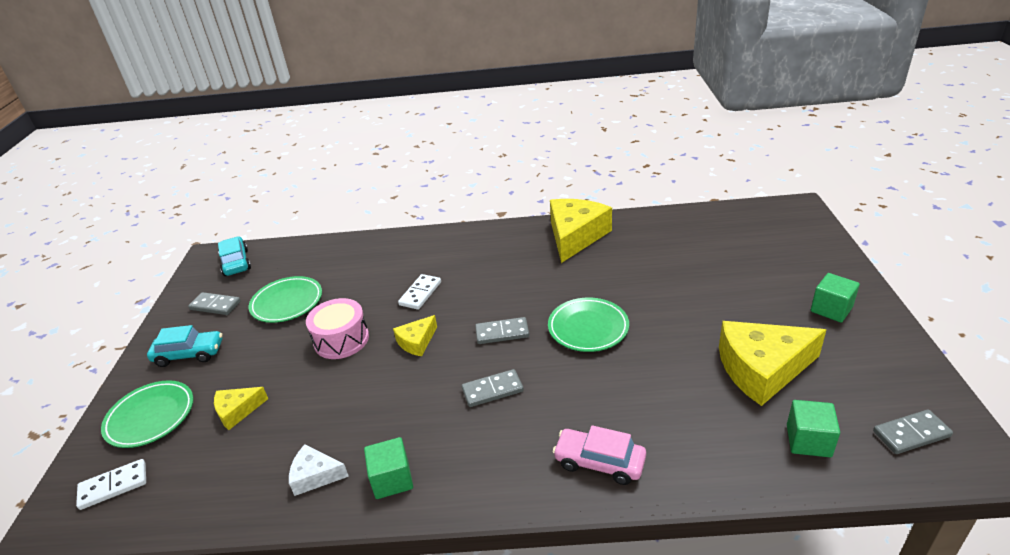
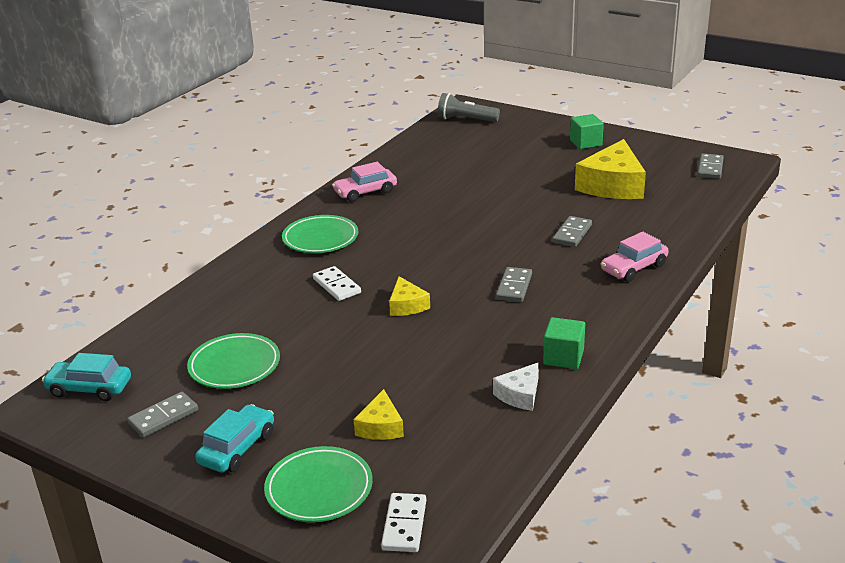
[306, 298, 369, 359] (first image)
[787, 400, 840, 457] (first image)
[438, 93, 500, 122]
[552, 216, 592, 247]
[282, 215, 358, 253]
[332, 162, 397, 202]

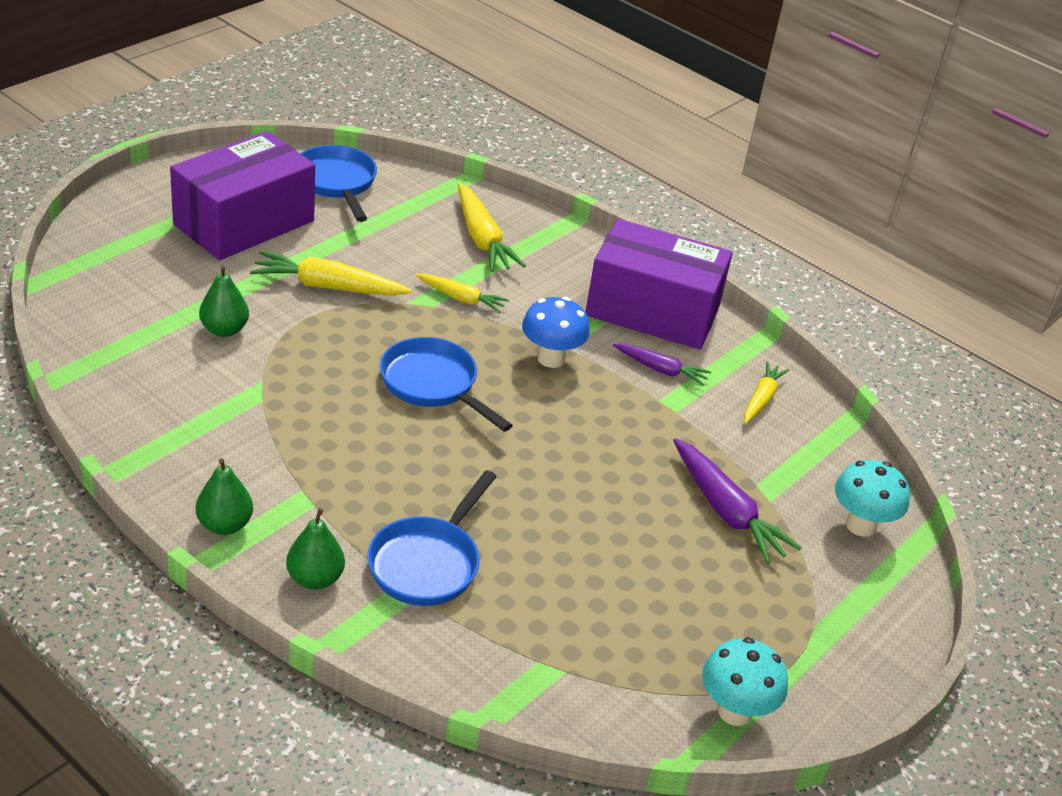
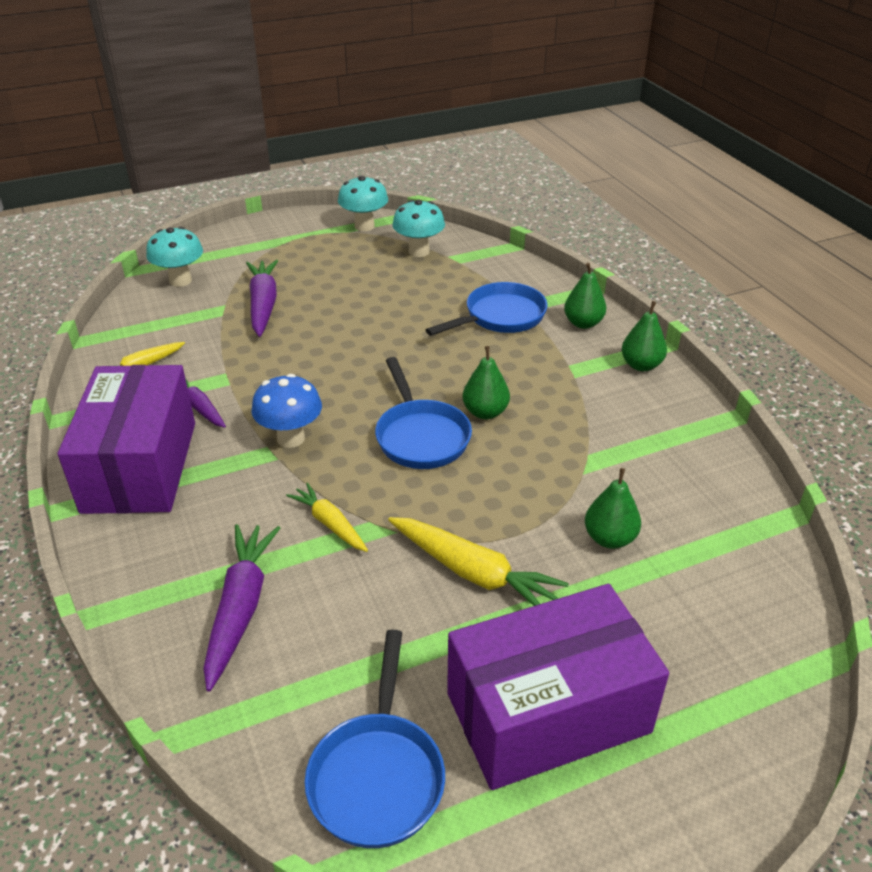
[392, 200, 445, 257]
[462, 346, 510, 419]
[203, 524, 280, 692]
[58, 365, 195, 514]

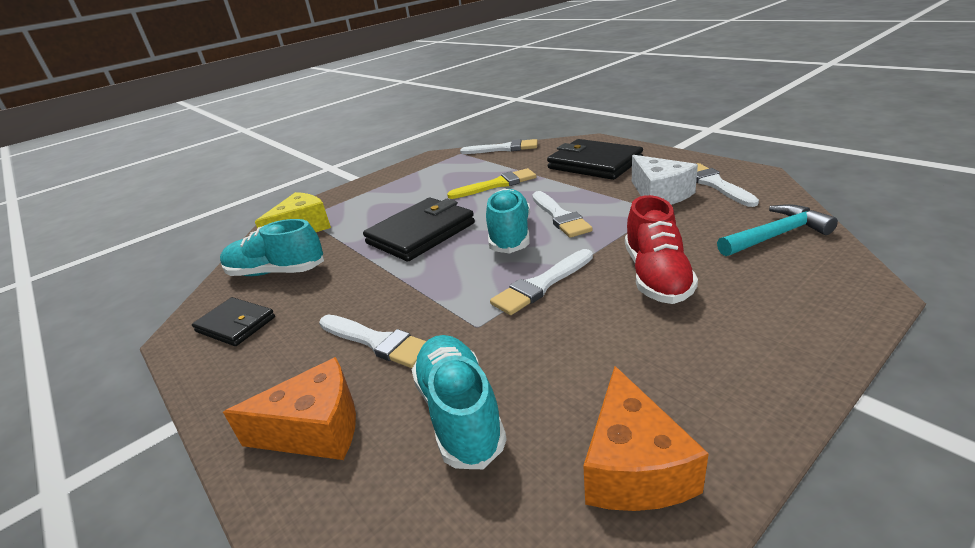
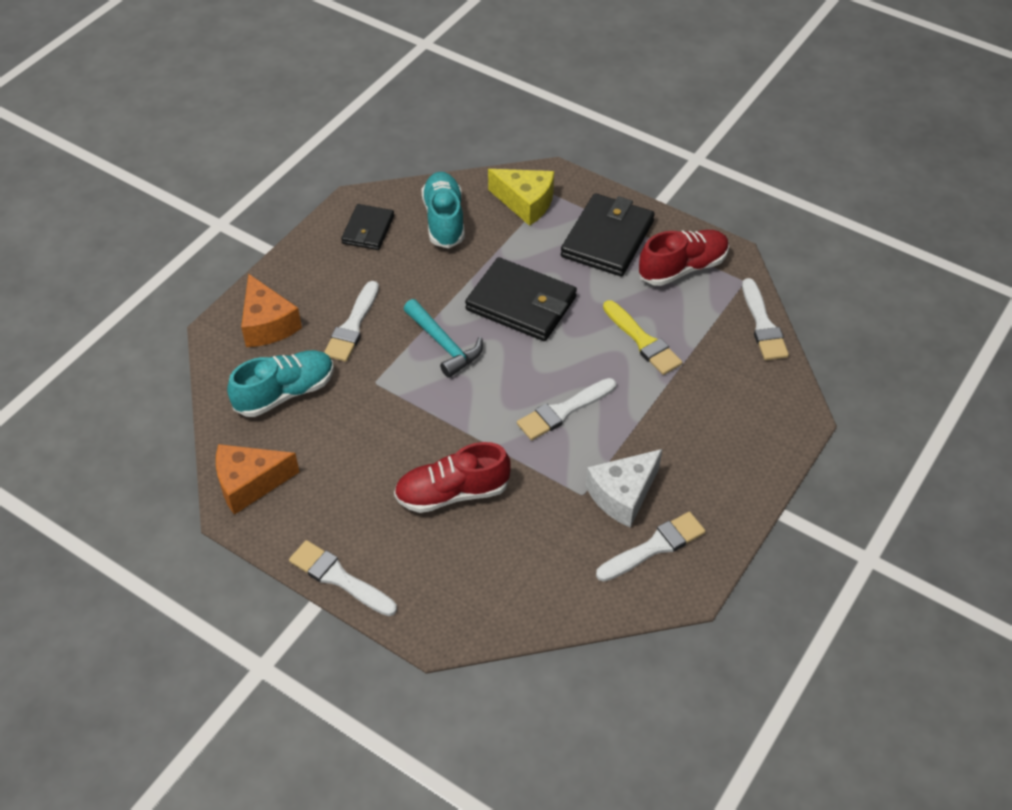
[486, 188, 530, 253] (first image)
[639, 230, 729, 286]
[289, 540, 397, 616]
[561, 193, 655, 276]
[404, 299, 483, 378]

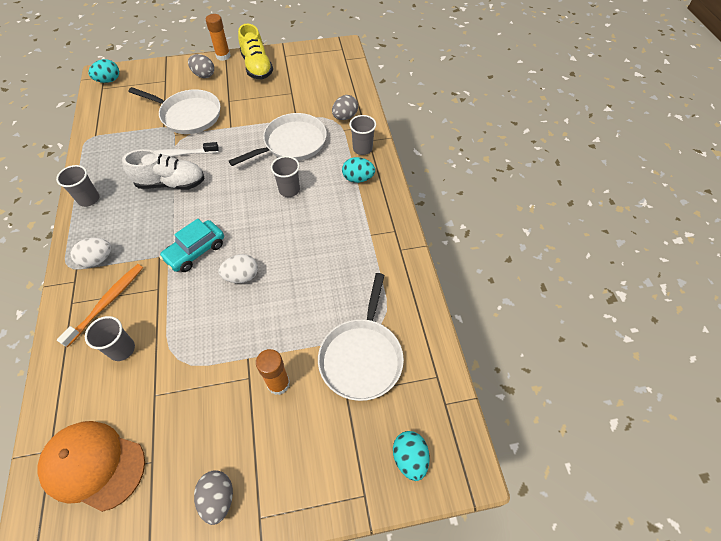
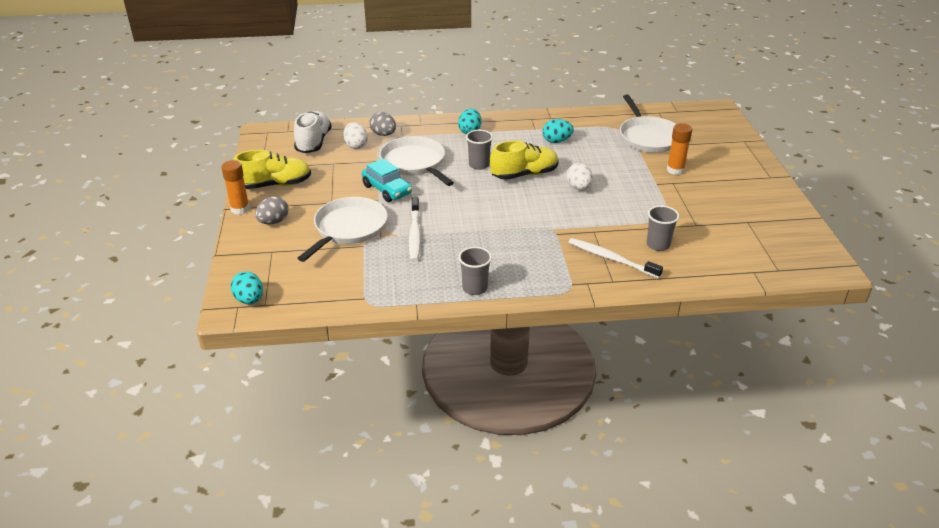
[37, 421, 145, 512] (first image)
[194, 470, 233, 525] (first image)
[349, 115, 376, 155] (first image)
[490, 140, 558, 180]
[343, 122, 368, 149]
[294, 111, 332, 153]
[362, 158, 412, 202]
[542, 119, 574, 143]
[568, 238, 663, 278]
[620, 94, 676, 153]

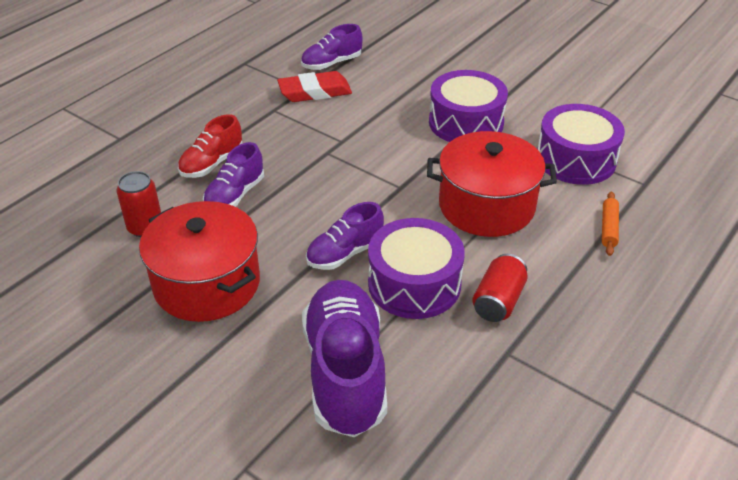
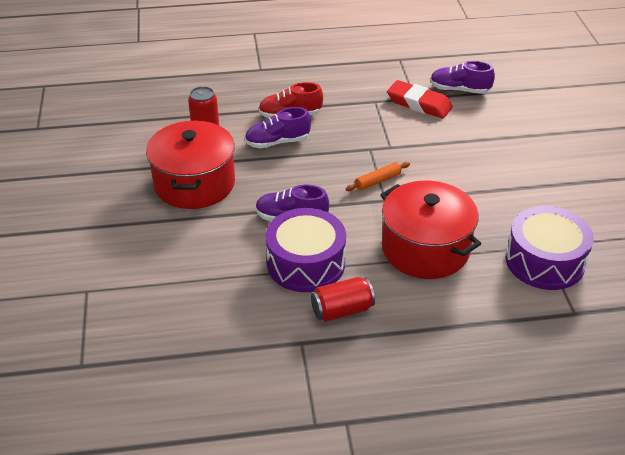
[302, 280, 387, 437] (first image)
[429, 70, 508, 142] (first image)
[345, 162, 410, 191]

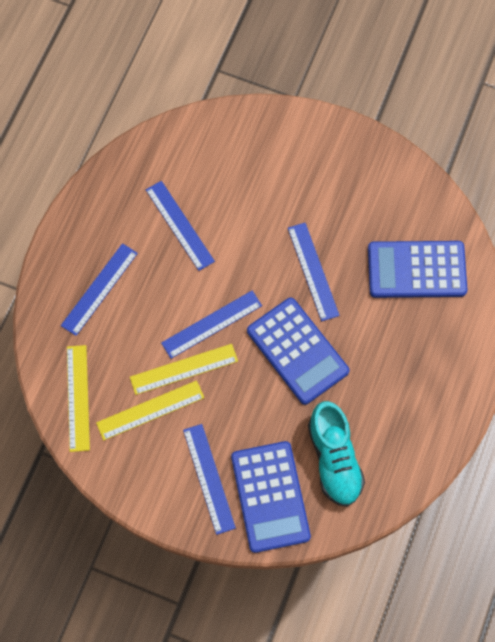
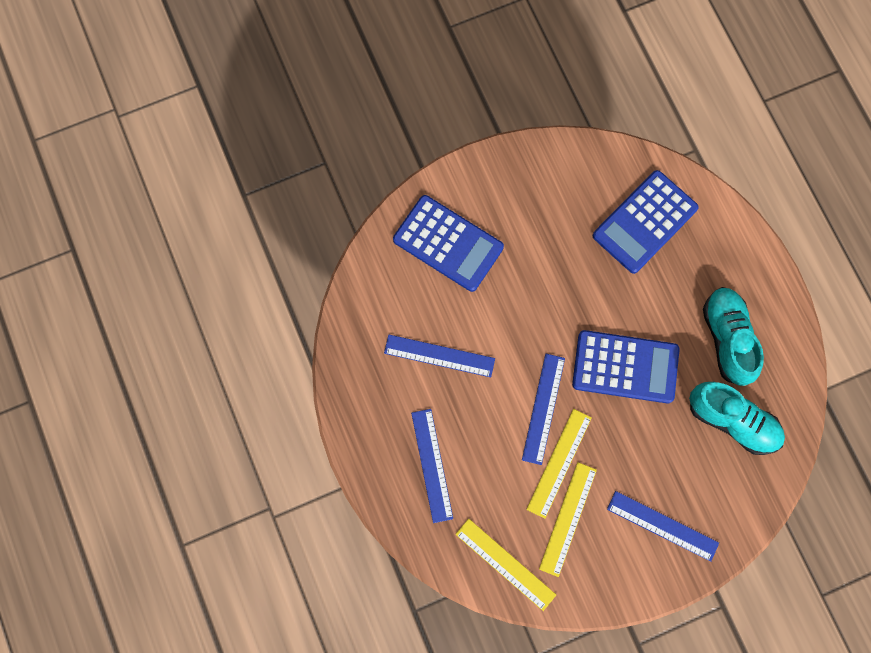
[288, 223, 340, 322] (first image)
[703, 287, 764, 386]
[393, 195, 504, 292]

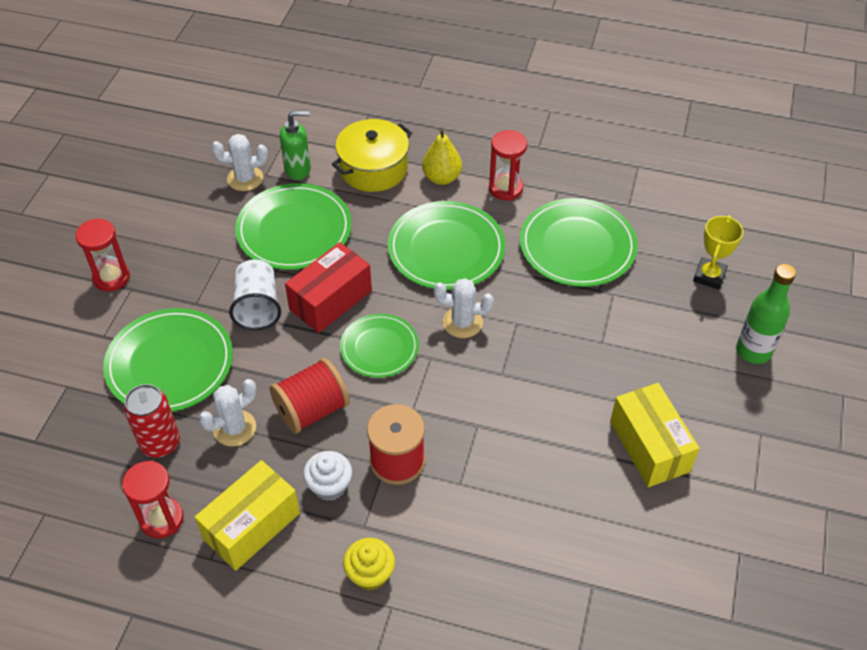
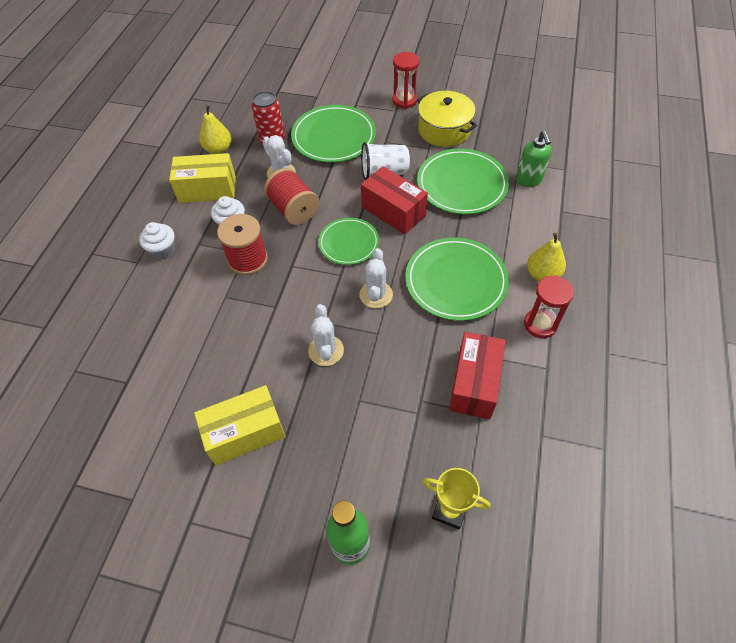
[308, 304, 344, 366]
[417, 91, 477, 147]
[199, 105, 231, 154]
[449, 332, 506, 419]
[139, 222, 175, 259]
[169, 153, 236, 203]

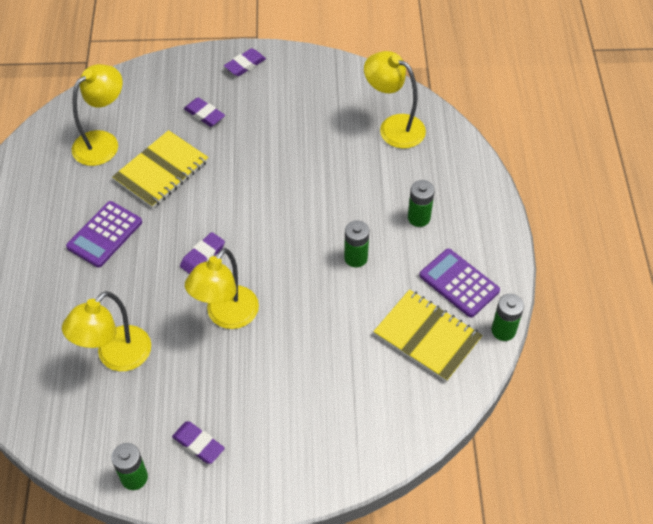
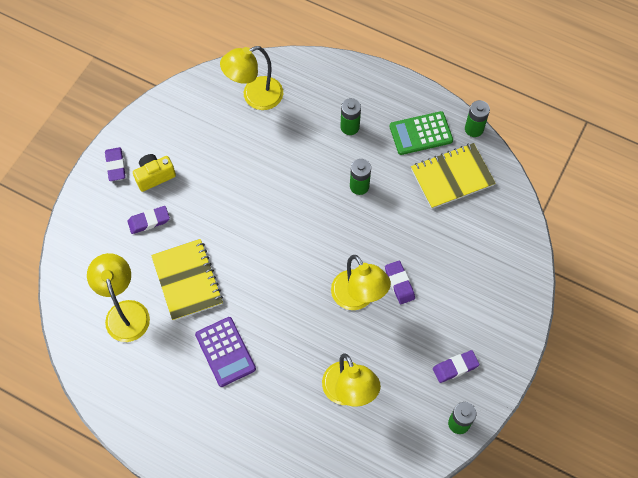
[133, 154, 176, 192]
[385, 261, 415, 304]
[389, 111, 453, 155]

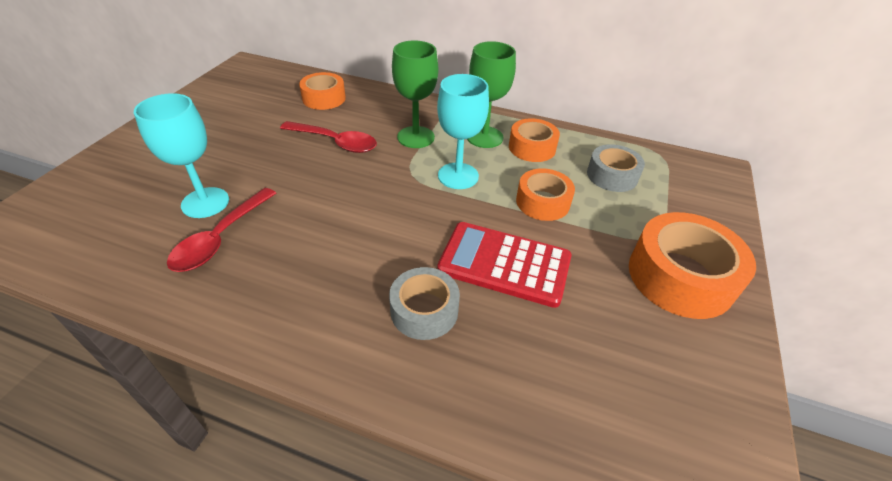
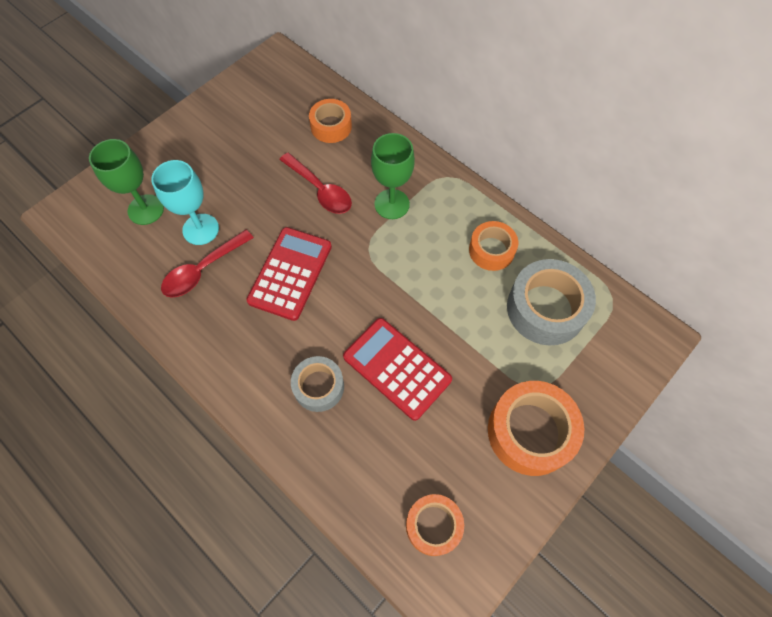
[437, 74, 489, 189] (first image)
[246, 227, 332, 321]
[89, 139, 164, 225]
[406, 494, 464, 556]
[507, 259, 596, 346]

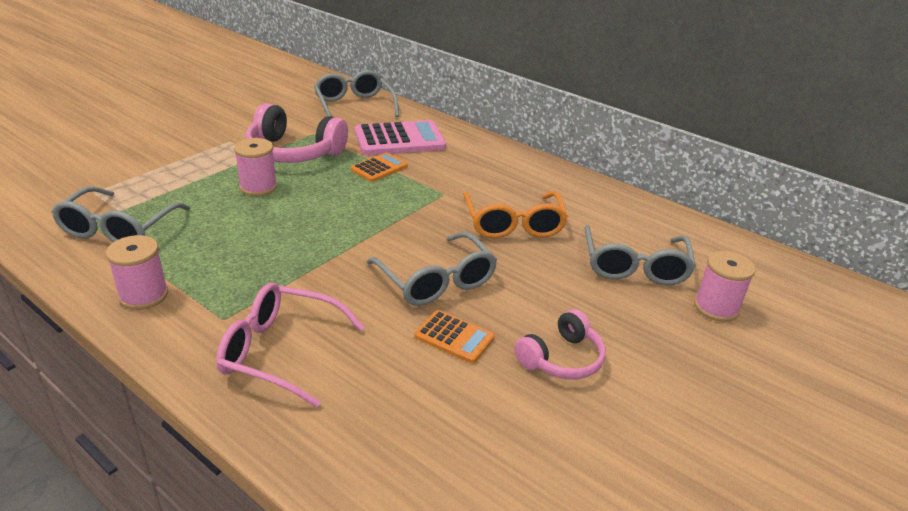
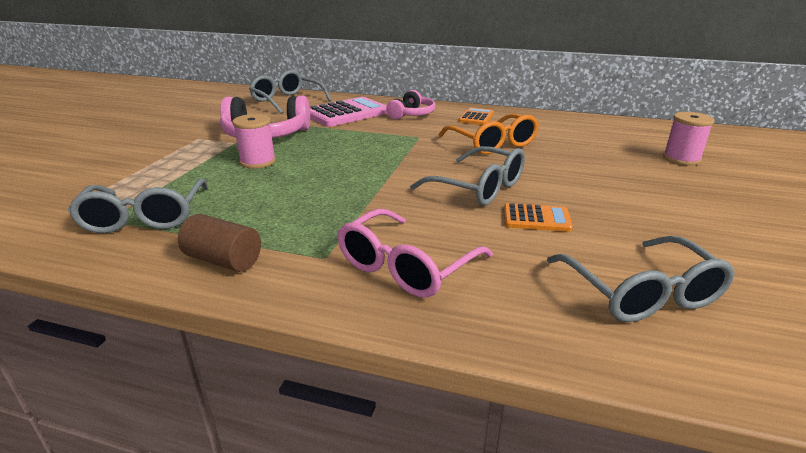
[459, 107, 494, 125]
[386, 90, 435, 119]
[547, 236, 735, 322]
[178, 214, 261, 272]
[337, 209, 493, 298]

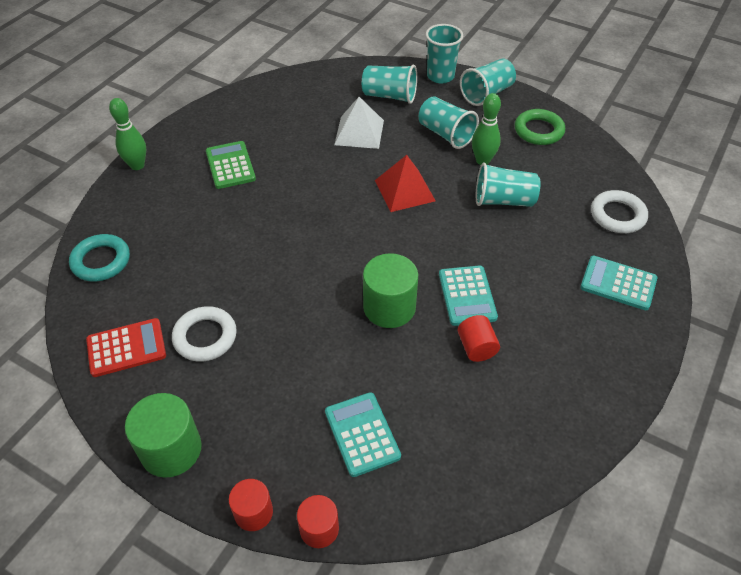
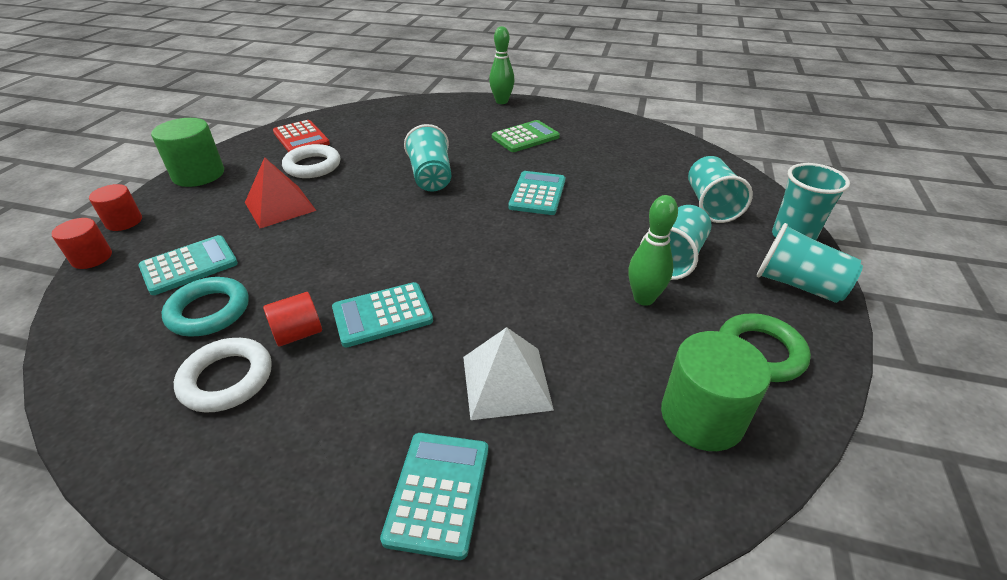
[508, 171, 565, 215]
[162, 277, 249, 337]
[463, 327, 554, 420]
[661, 331, 771, 451]
[245, 157, 317, 228]
[404, 124, 451, 192]
[174, 338, 272, 413]

